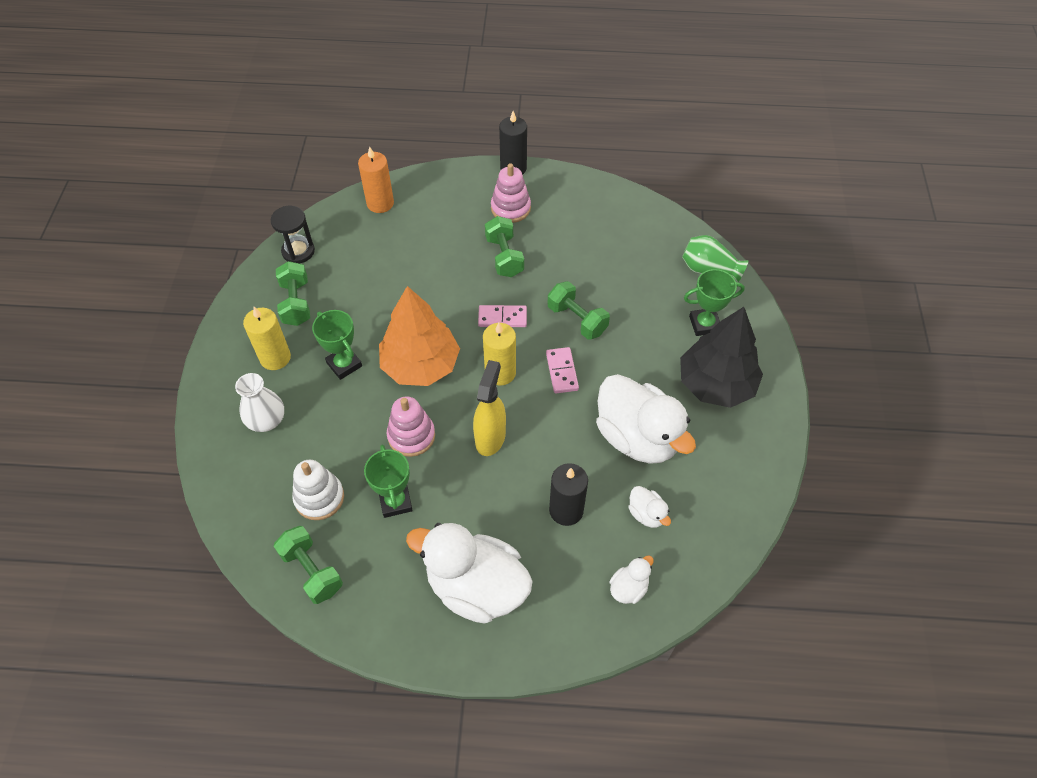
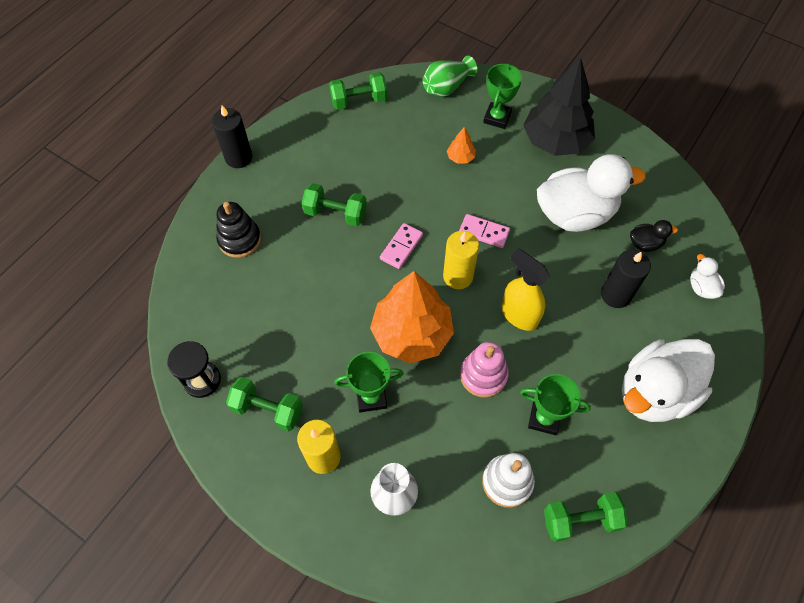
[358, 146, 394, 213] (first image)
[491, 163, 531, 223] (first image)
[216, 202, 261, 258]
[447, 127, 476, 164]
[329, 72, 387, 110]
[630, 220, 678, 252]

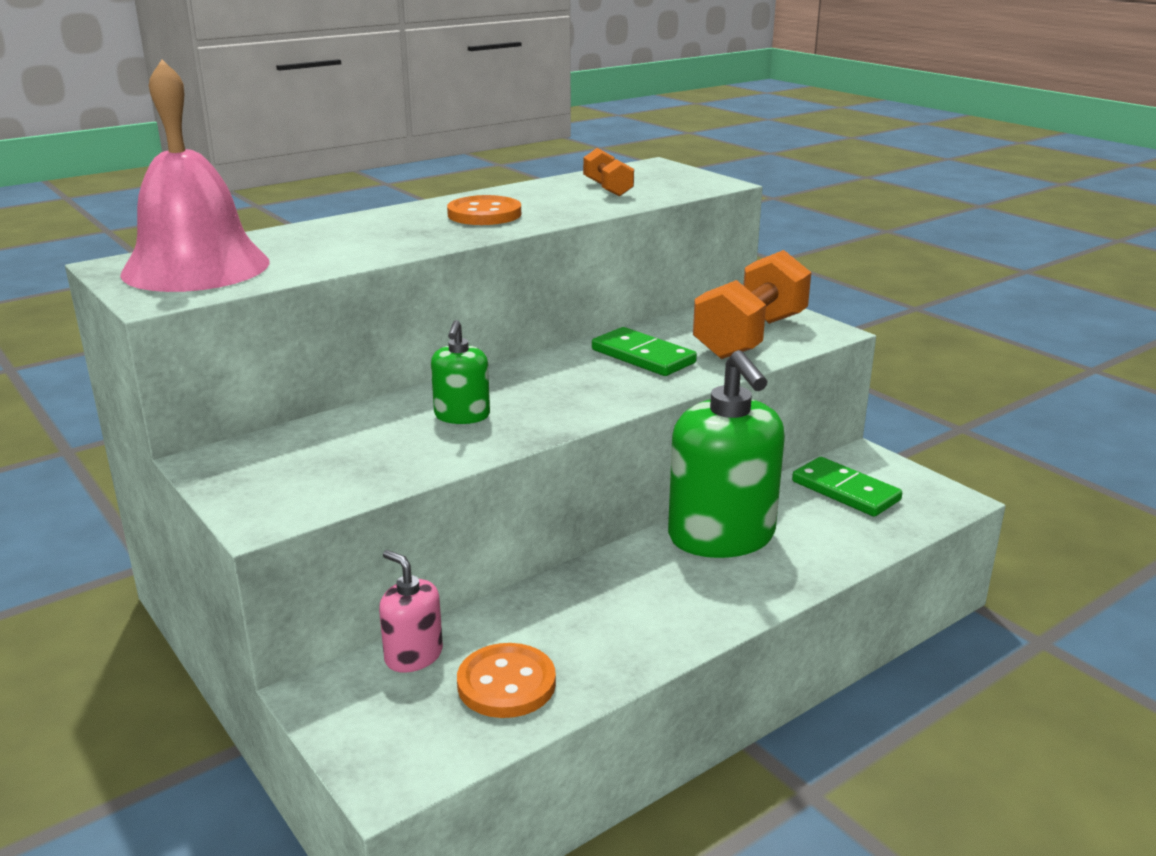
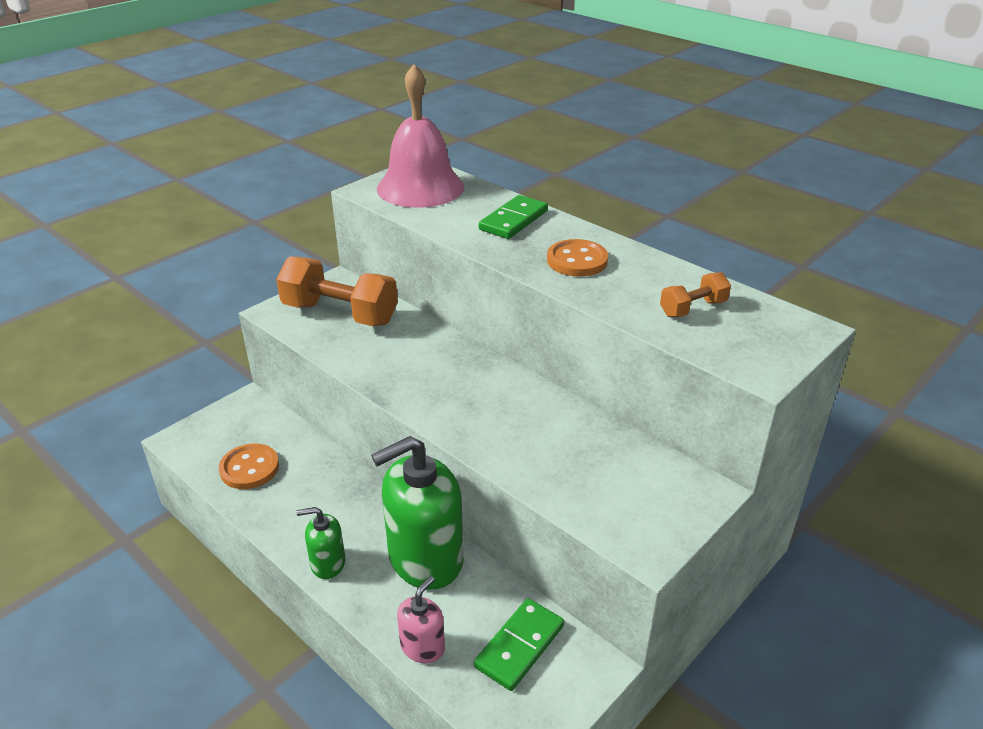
[397, 576, 445, 663]
[296, 507, 345, 579]
[479, 195, 548, 239]
[276, 256, 398, 326]

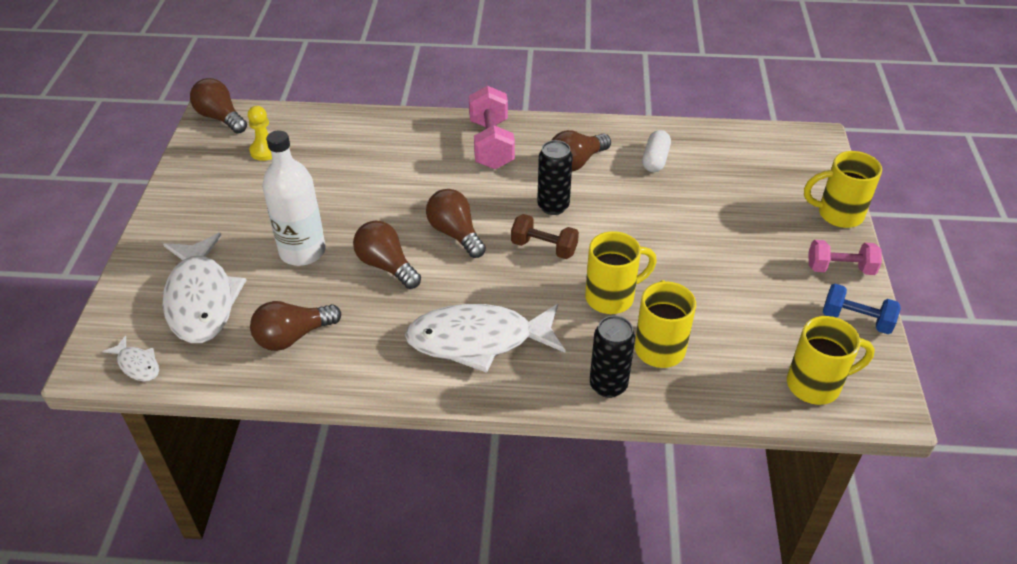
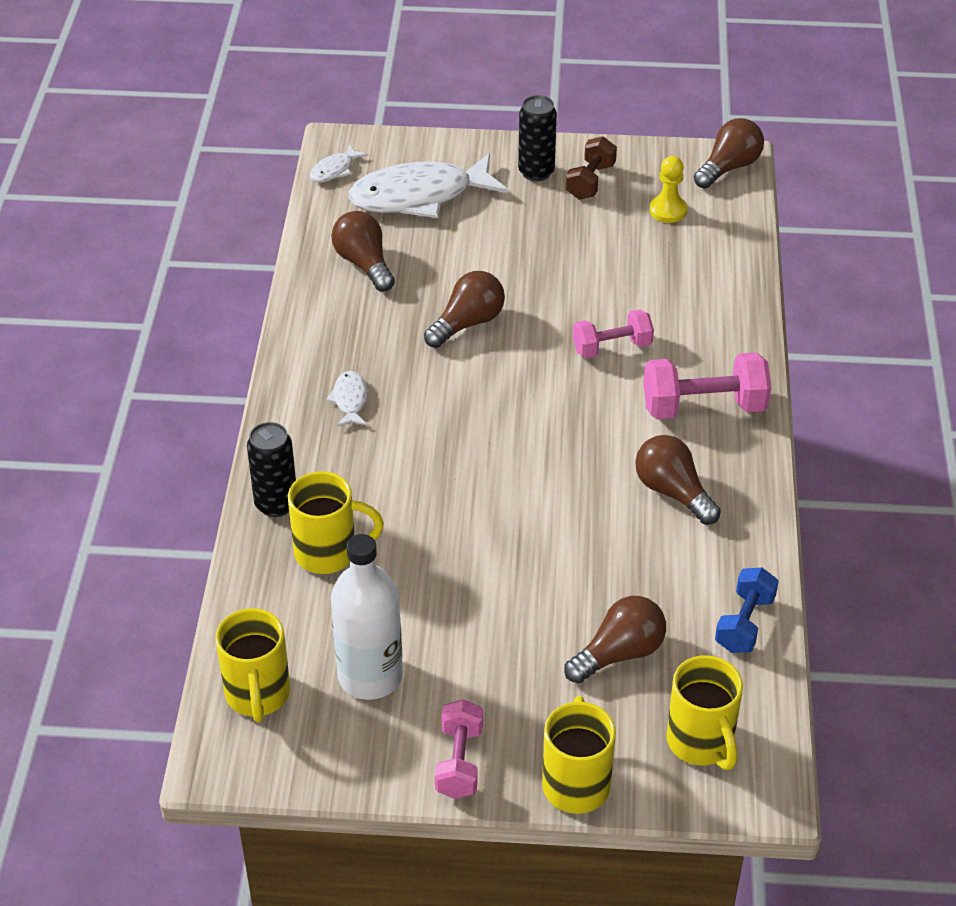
[642, 130, 671, 172] (first image)
[573, 309, 654, 358]
[331, 534, 403, 700]
[564, 596, 666, 683]
[565, 136, 617, 200]
[518, 95, 557, 181]
[666, 655, 743, 770]
[715, 567, 779, 653]
[326, 371, 368, 427]

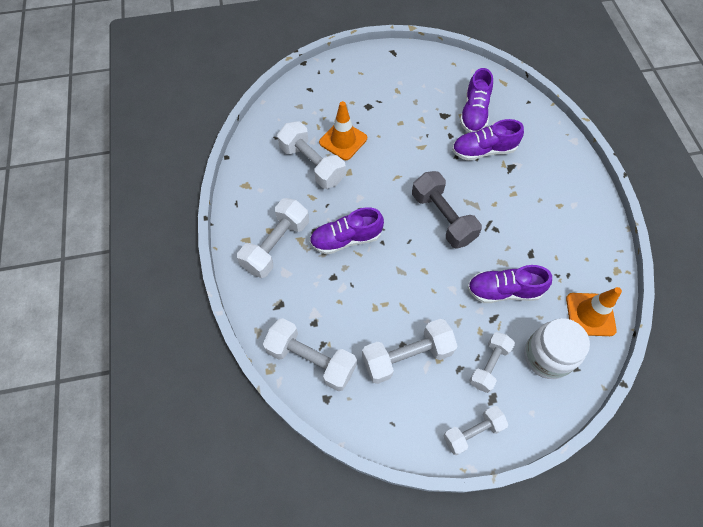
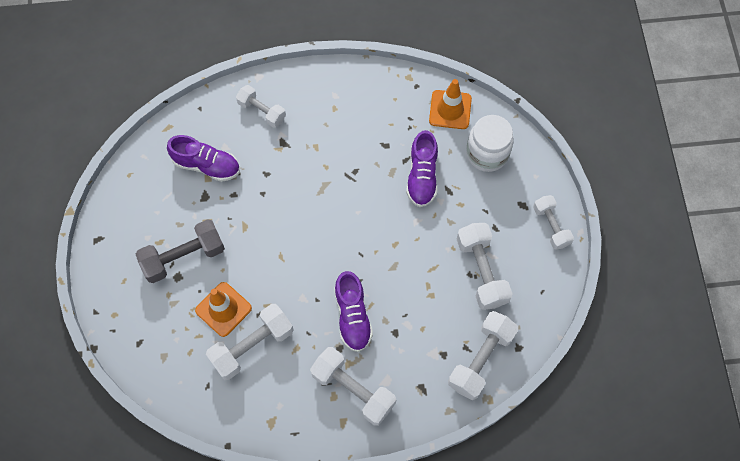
[452, 119, 524, 161] (first image)
[136, 219, 225, 283]
[236, 85, 286, 128]

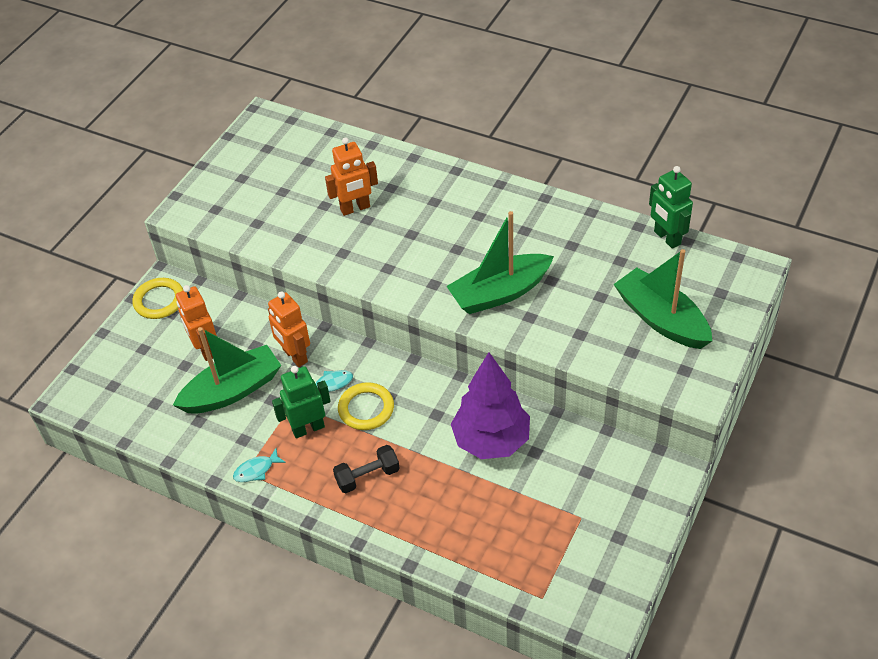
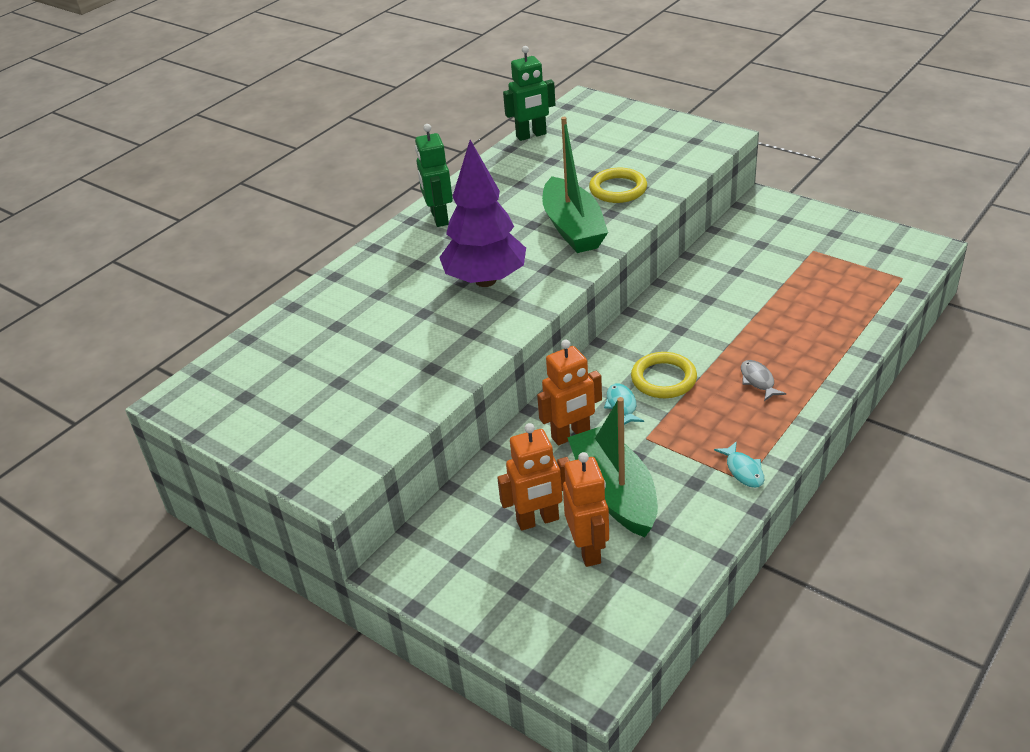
[614, 249, 712, 349] (first image)
[589, 168, 647, 203]
[415, 124, 453, 227]
[563, 452, 609, 567]
[439, 140, 526, 287]
[741, 360, 786, 401]

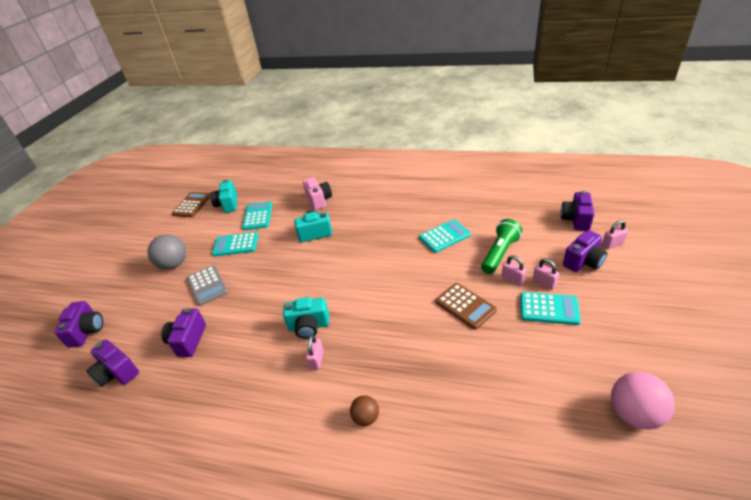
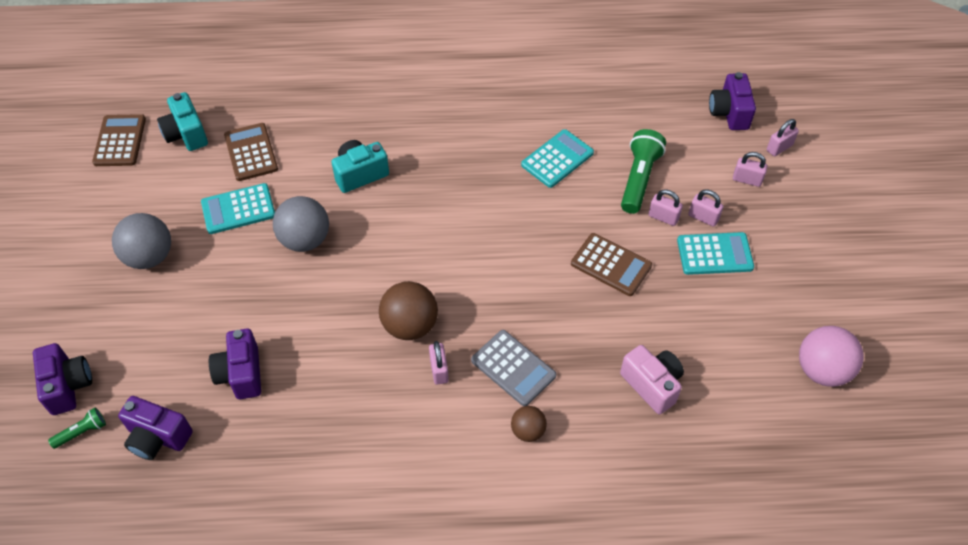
[48, 408, 106, 449]
[273, 196, 329, 252]
[471, 330, 556, 406]
[620, 345, 684, 414]
[379, 281, 438, 340]
[733, 152, 767, 187]
[224, 123, 278, 181]

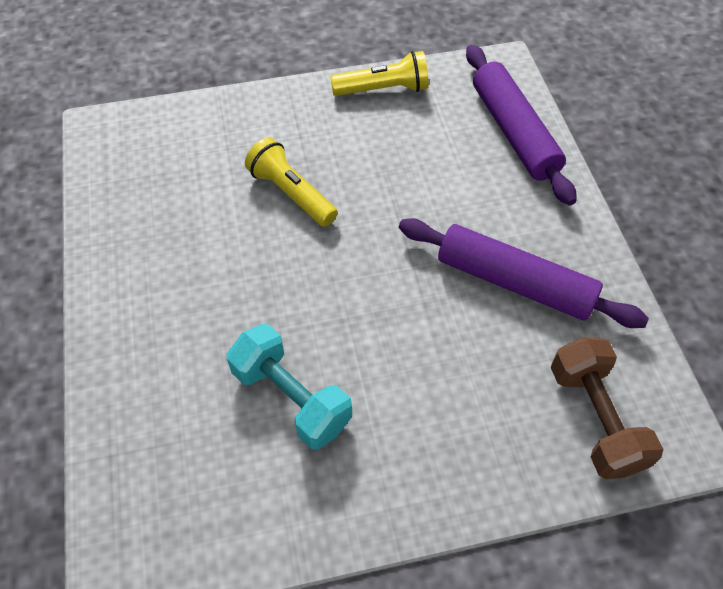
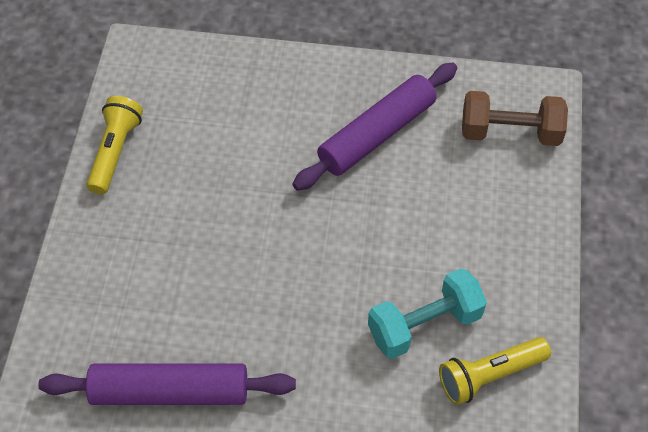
[439, 337, 551, 405]
[38, 363, 296, 405]

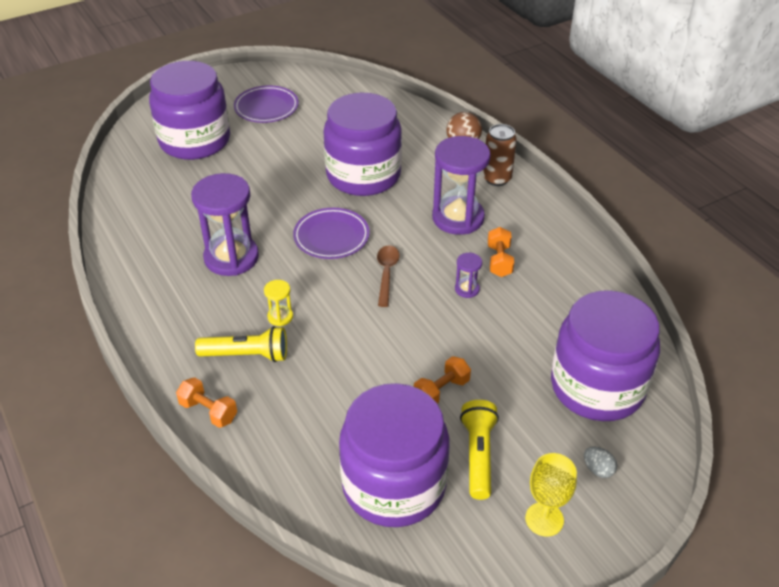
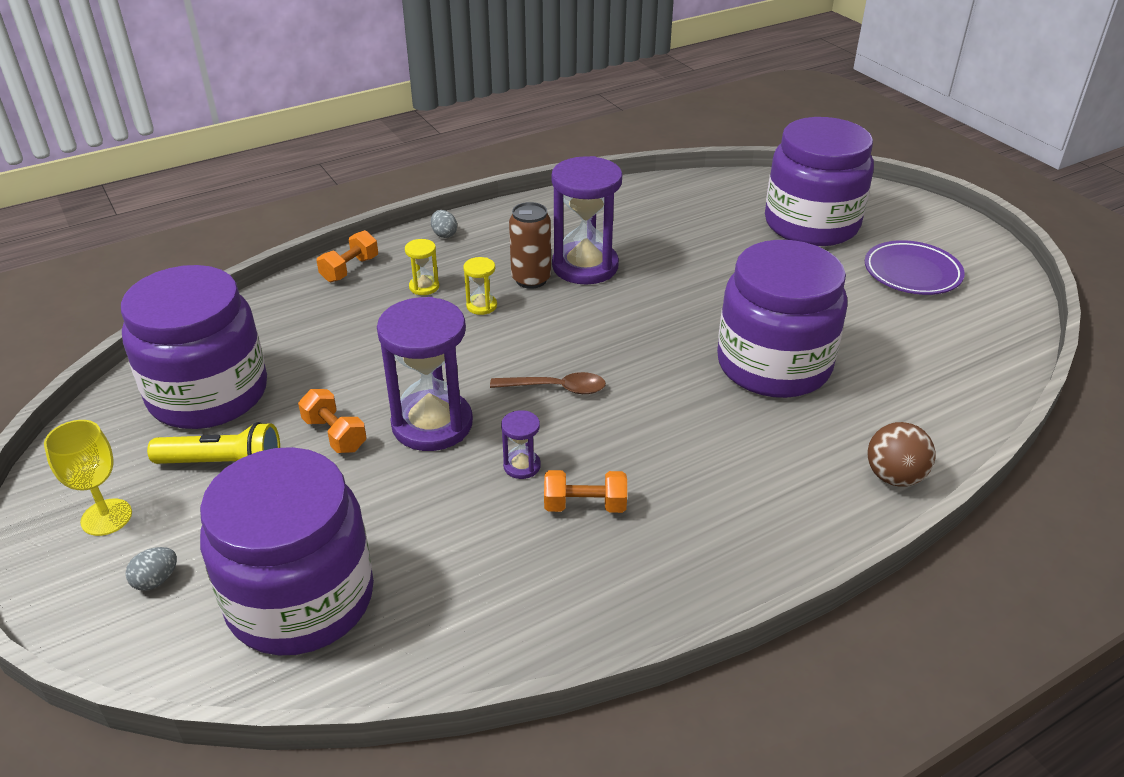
[293, 208, 370, 259] (first image)
[431, 210, 457, 238]
[377, 297, 473, 451]
[509, 202, 551, 289]
[405, 239, 439, 295]

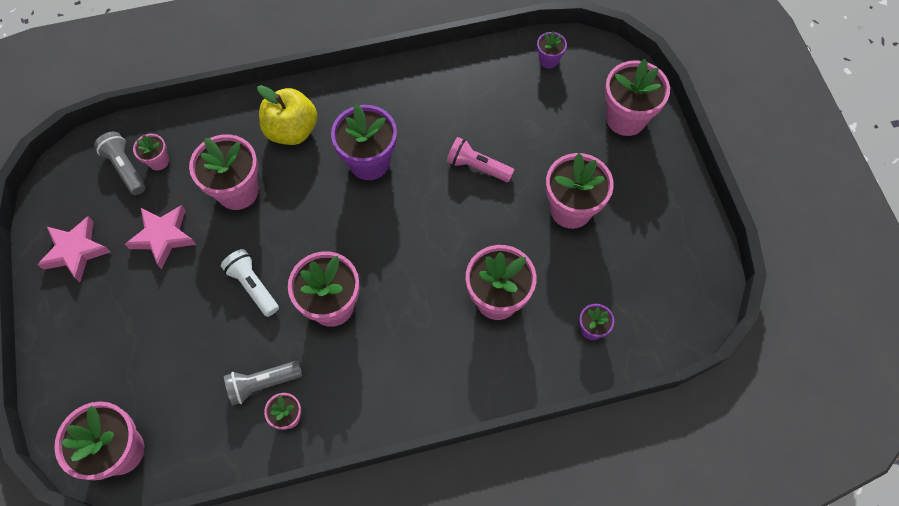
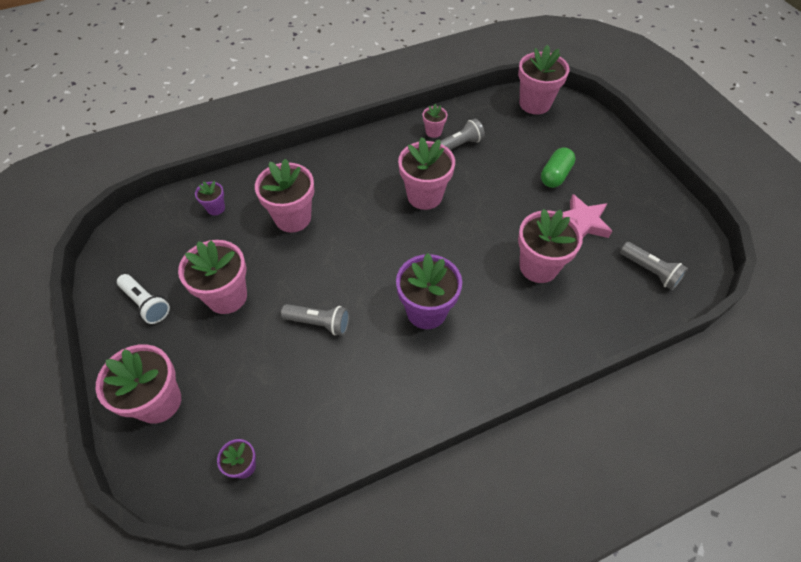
[37, 216, 110, 282] (first image)
[133, 134, 169, 171] (first image)
[257, 85, 318, 145] (first image)
[541, 147, 575, 188]
[117, 274, 170, 324]
[281, 304, 350, 336]

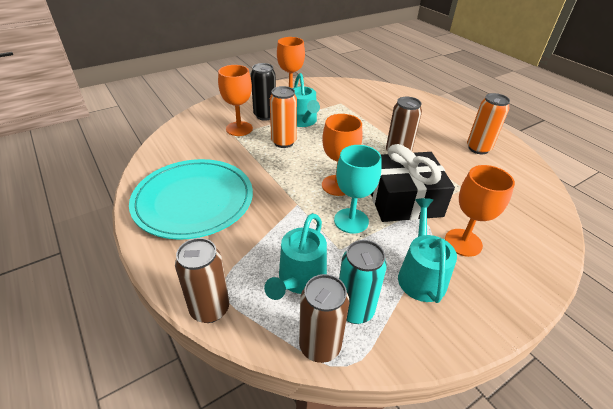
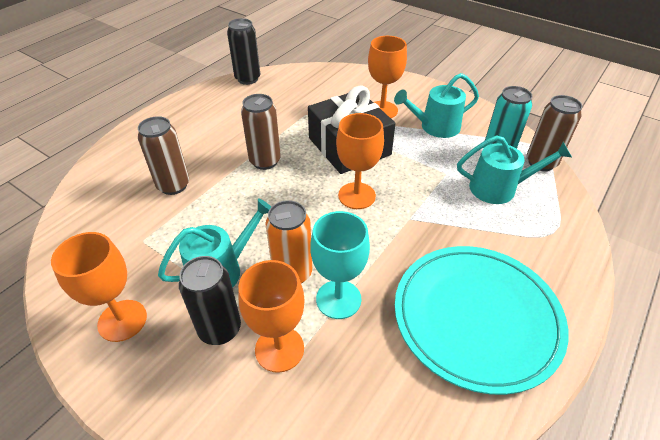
[467, 93, 510, 154] (first image)
[227, 18, 260, 85]
[138, 116, 189, 195]
[310, 211, 370, 319]

